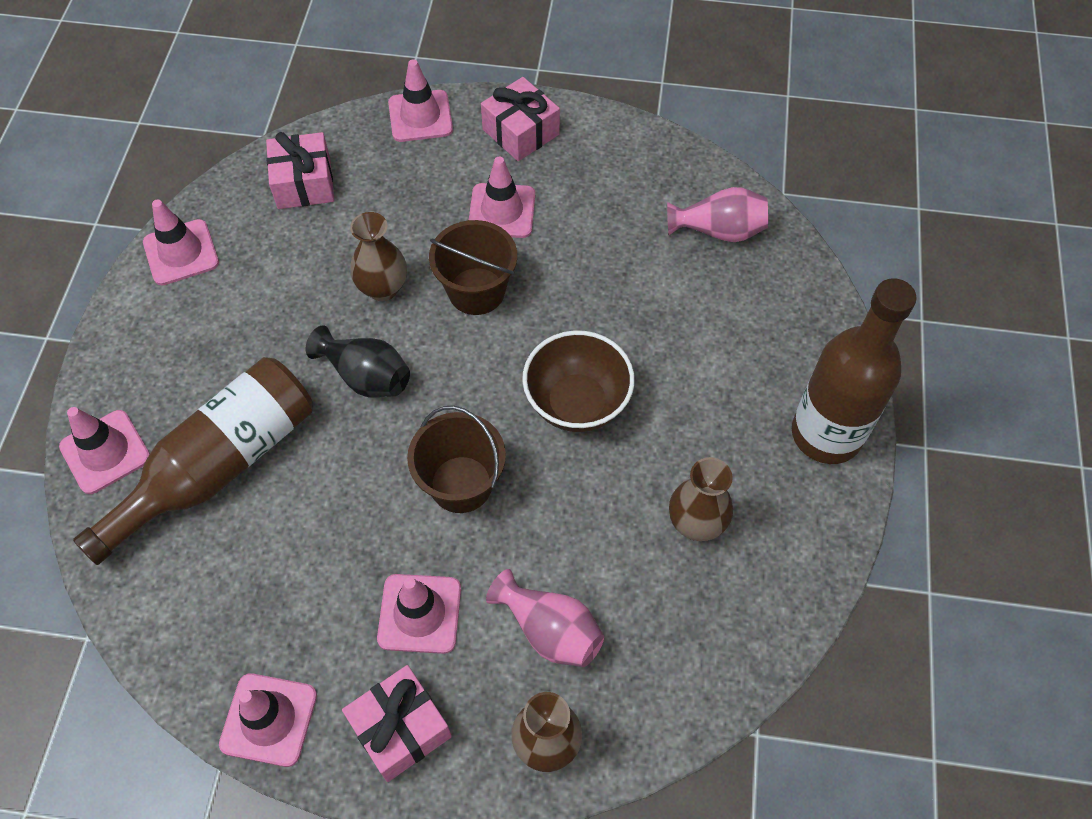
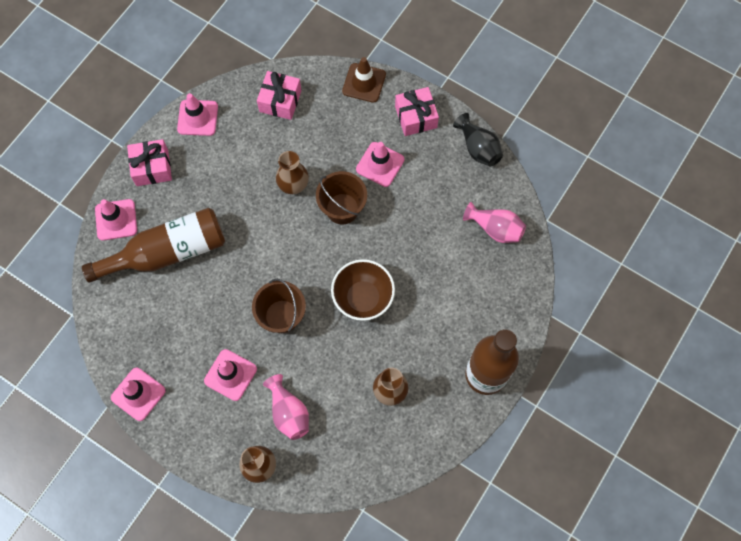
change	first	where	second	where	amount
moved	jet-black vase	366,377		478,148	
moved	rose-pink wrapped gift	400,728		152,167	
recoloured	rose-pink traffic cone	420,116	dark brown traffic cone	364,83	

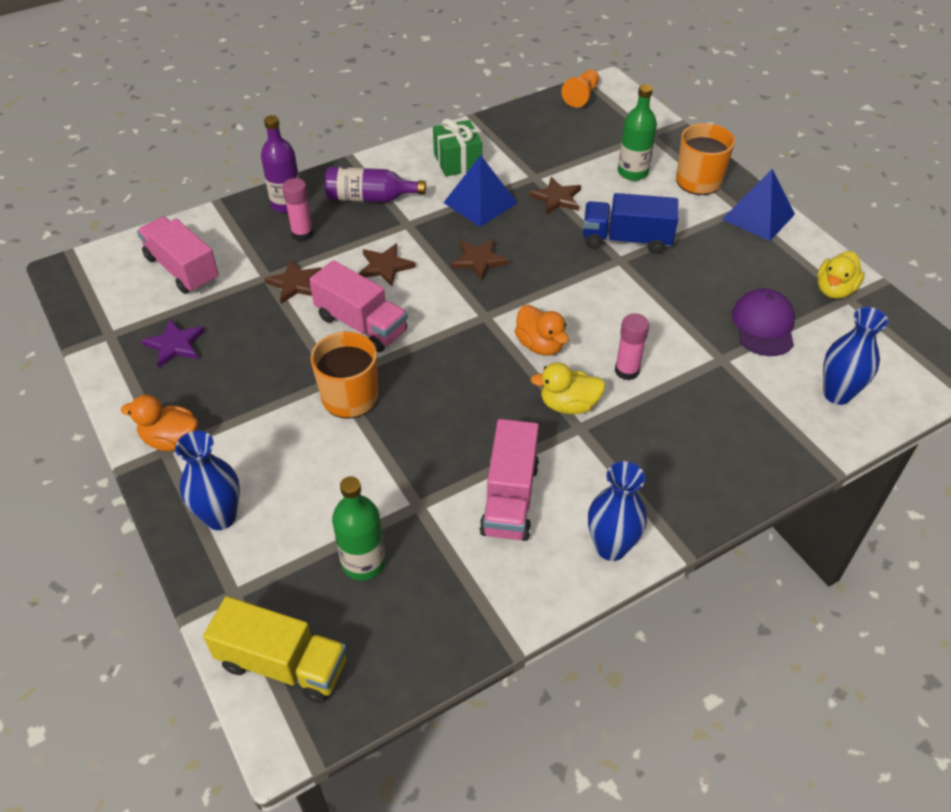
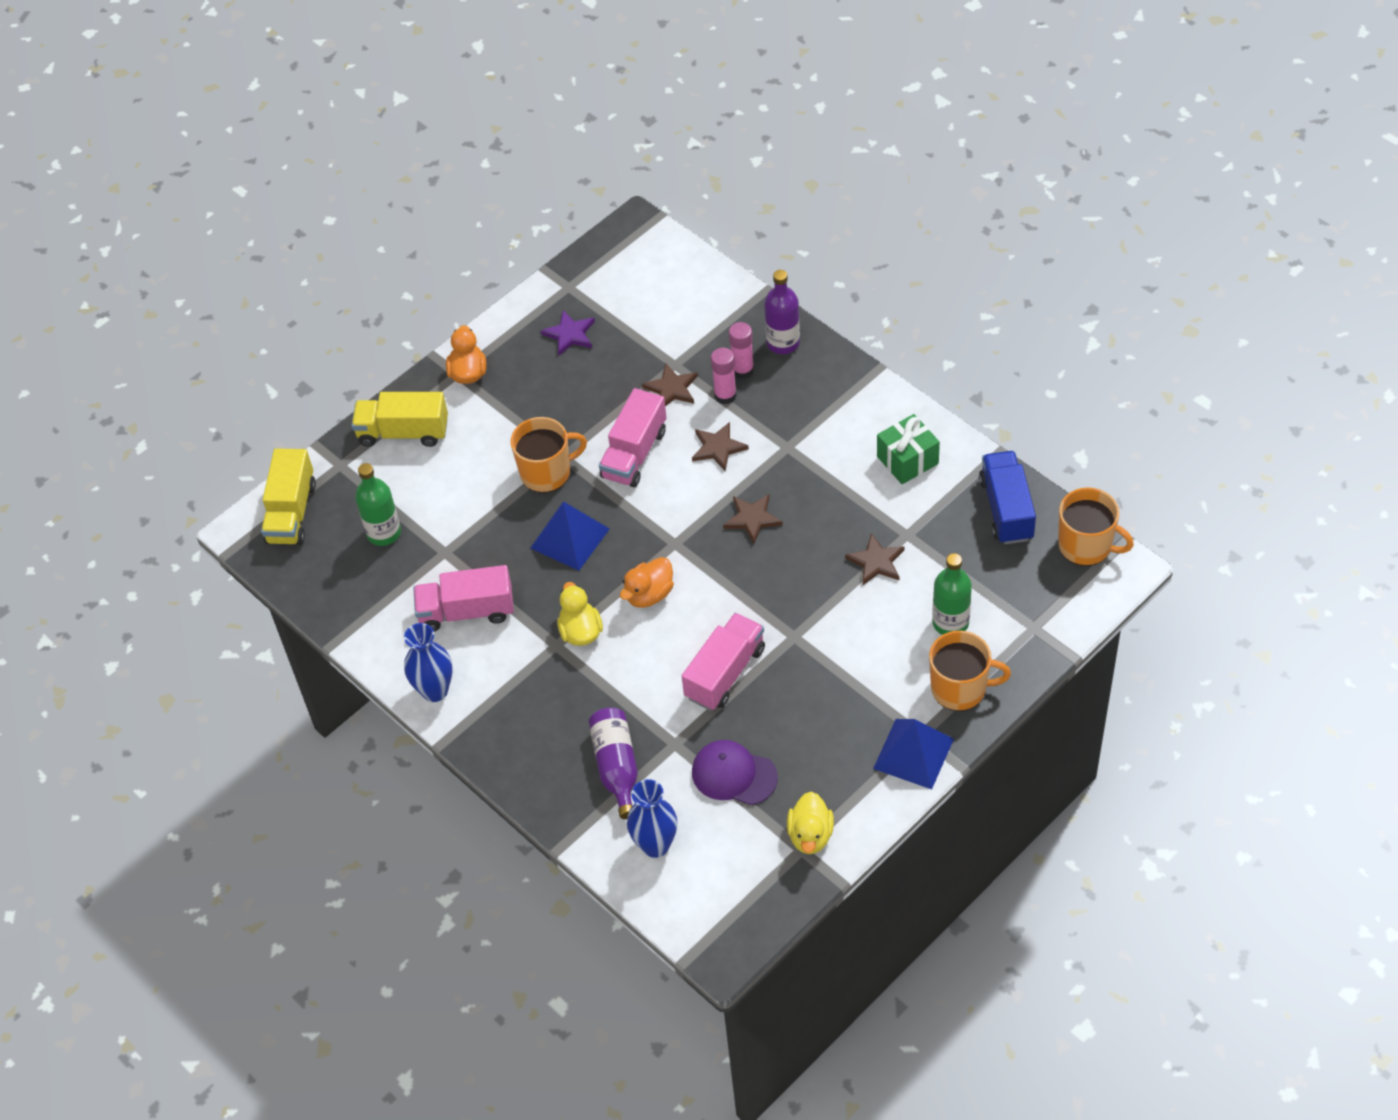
change	first	where	second	where	amount
moved	rose-pink truck	182,269		725,673	
replaced	royal blue vase	220,517	golden truck	403,432	
moved	purple bottle	370,198		616,767	
moved	royal blue pyramid	480,203		569,538	
replaced	orange pawn	581,96	orange tea mug	1086,545	
moved	royal blue truck	626,240		1006,509	
moved	rose-pink stick of glue	627,371		725,395	
turned	purple cap	763,325		734,774	150 degrees counterclockwise
turned	golden rubber duck	834,290		810,835	105 degrees counterclockwise

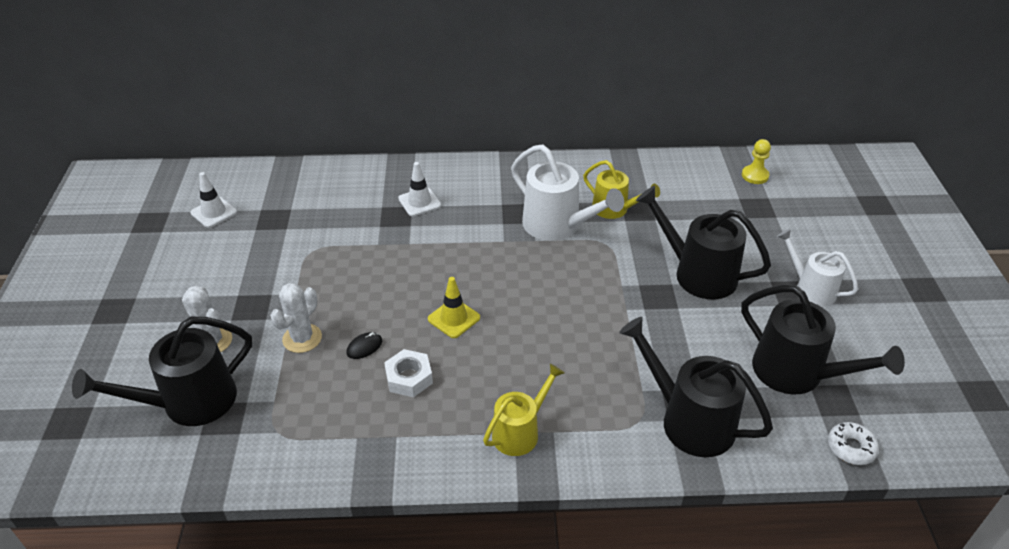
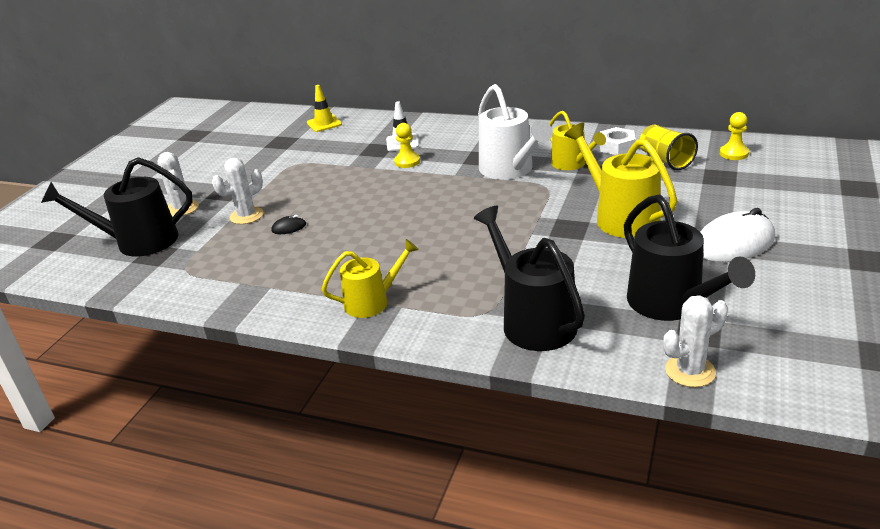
change	first	where	second	where	amount
removed	pure white traffic cone	214,212			
moved	pure white hex nut	409,378		617,146	
moved	golden traffic cone	454,318		324,123	
recoloured	jet-black watering can	698,274	golden watering can	621,217	
replaced	pure white watering can	810,289	pure white computer mouse	734,243	
replaced	pure white doughnut	851,447	pure white prickly plant	690,371	
added			golden pawn	407,162	
added			golden cup	665,160	

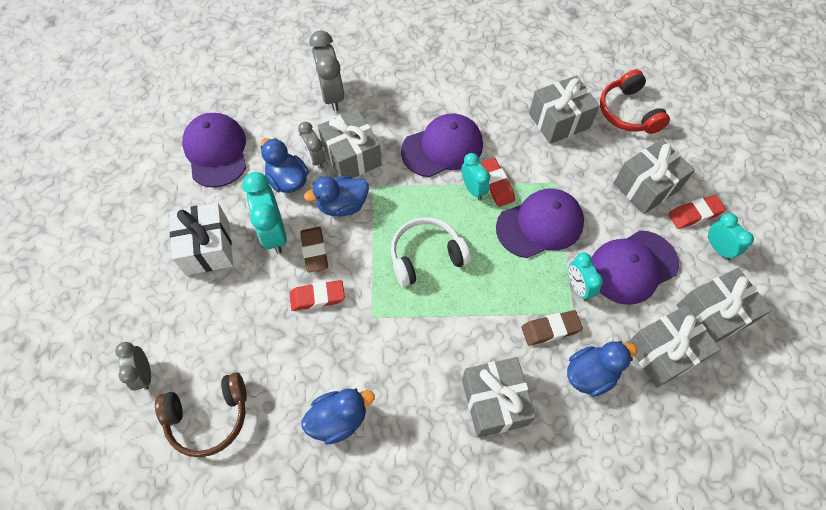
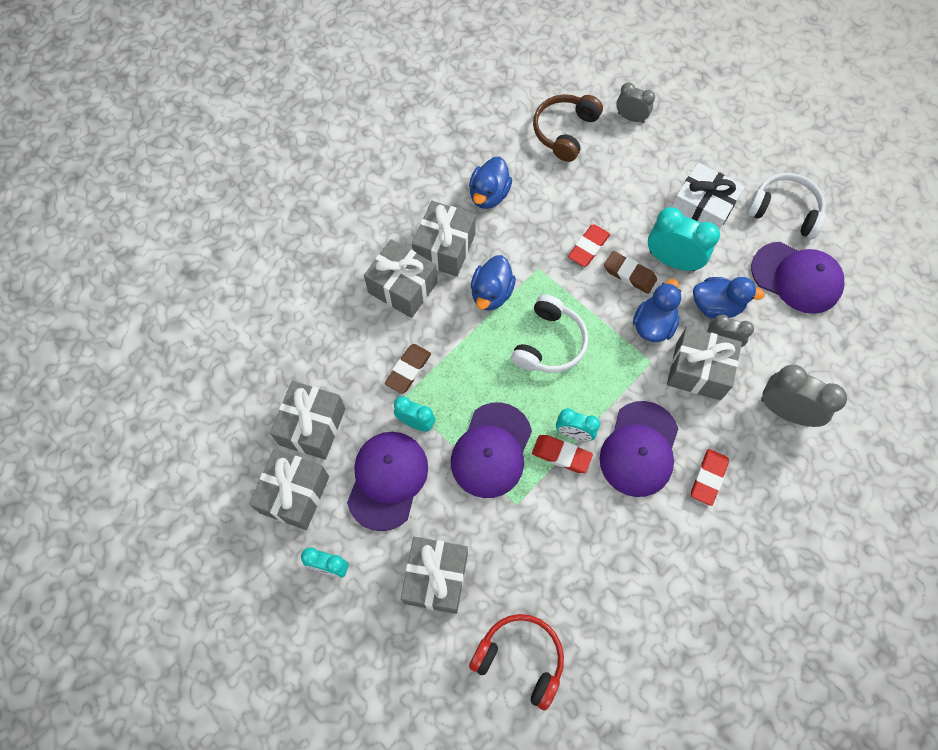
change	first	where	second	where	amount
moved	gray wrapped gift	559,120		445,248	
moved	royal blue rubber duck	590,374		491,293	
moved	crimson pencil eraser	694,214		708,478	
added			pure white over-ear headphones	784,211	

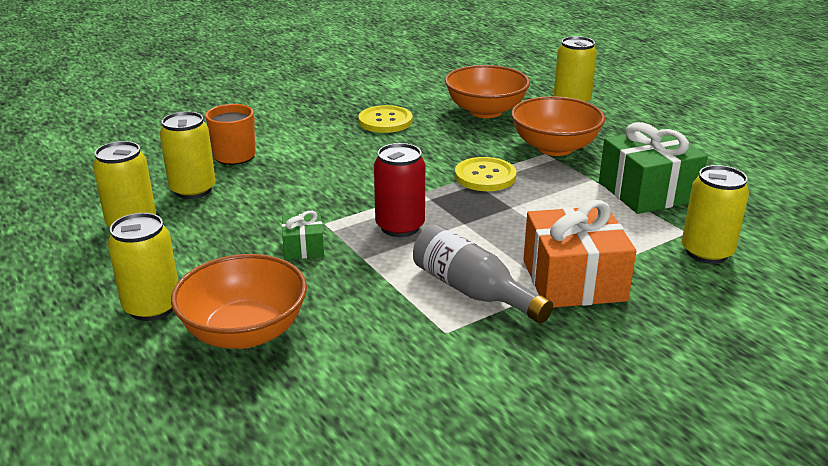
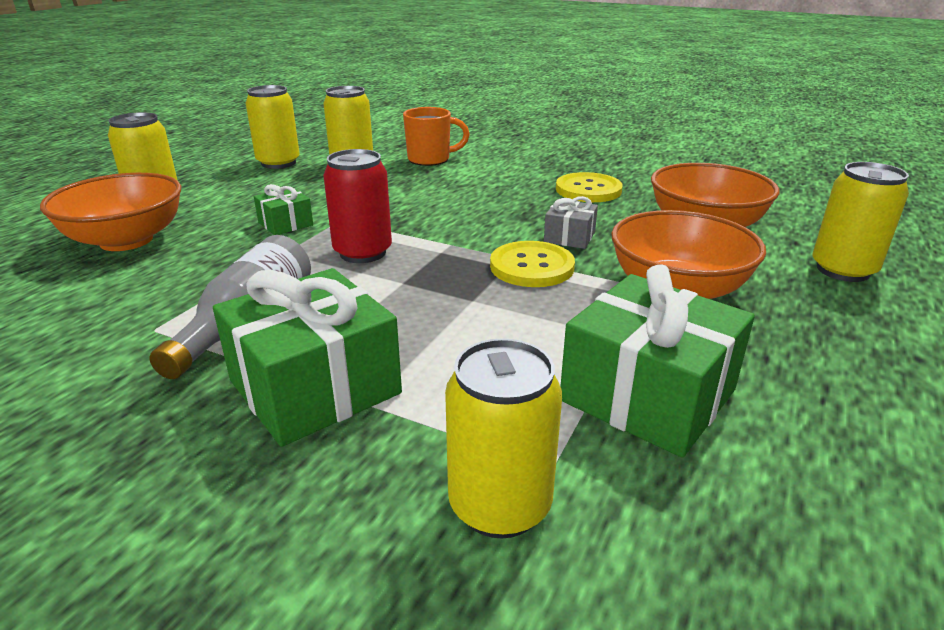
change	first	where	second	where	amount
recoloured	orange wrapped gift	573,280	green wrapped gift	315,387	
added			gray wrapped gift	569,237	

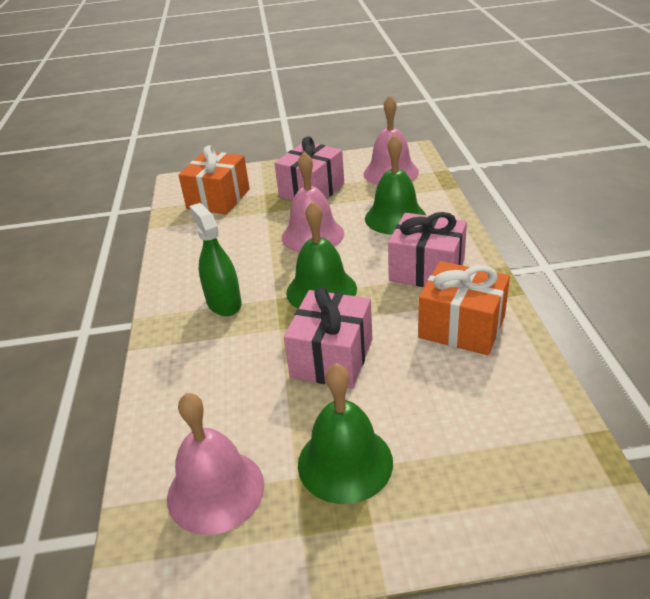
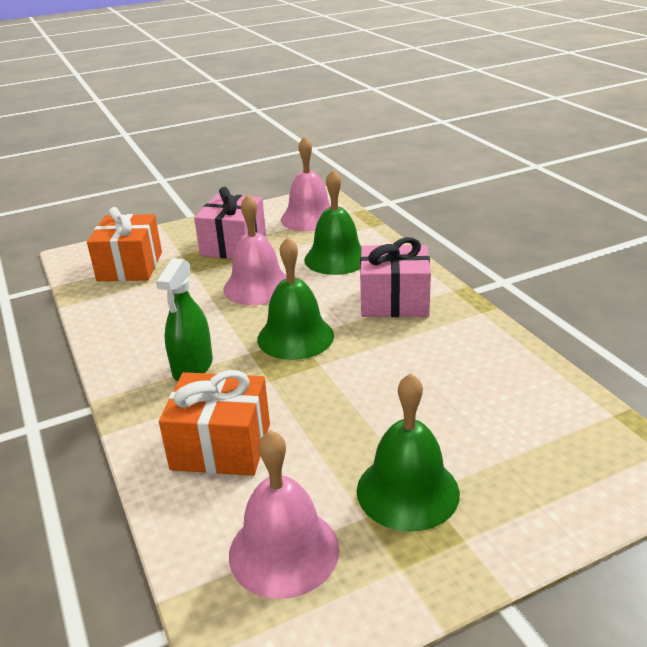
change	first	where	second	where	amount
turned	green spray cleaner	224,303		193,367	120 degrees counterclockwise
removed	rose-pink wrapped gift	332,358			
moved	orange wrapped gift	461,327		221,446	

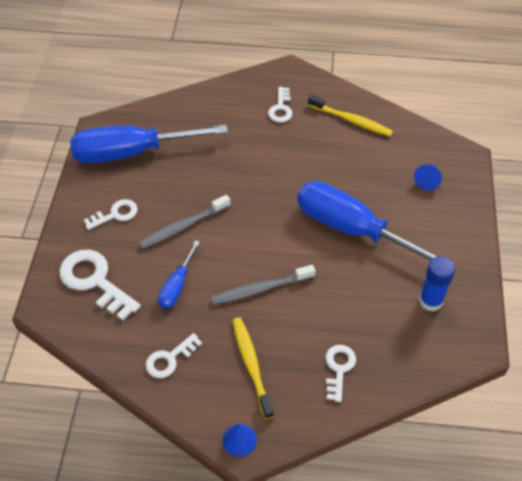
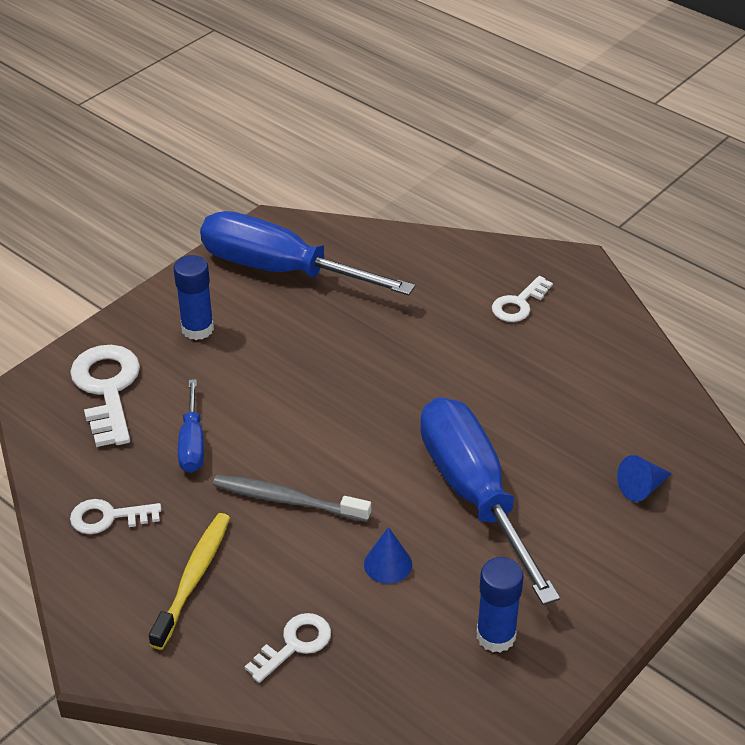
change	first	where	second	where	amount
replaced	pure white key	115,214	royal blue stick of glue	197,329	
removed	gray toothbrush	183,226			
turned	royal blue flat screwdriver	177,286		192,443	60 degrees counterclockwise
moved	royal blue solid cone	239,440		388,564	
removed	golden toothbrush	351,120			

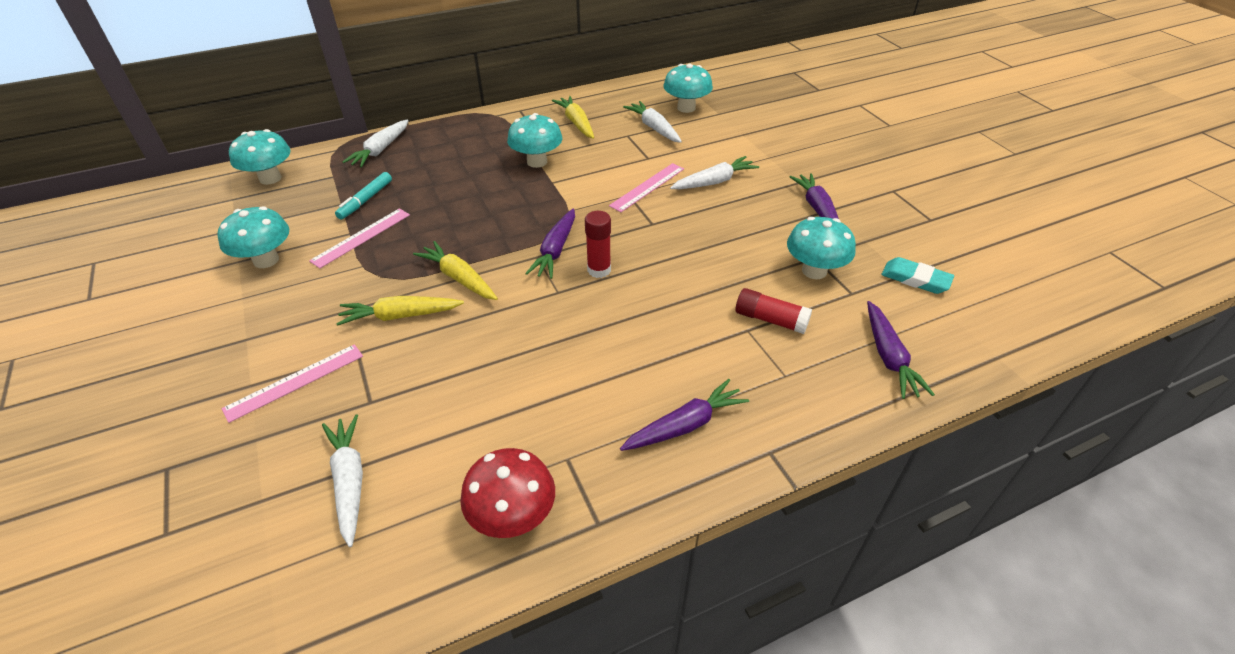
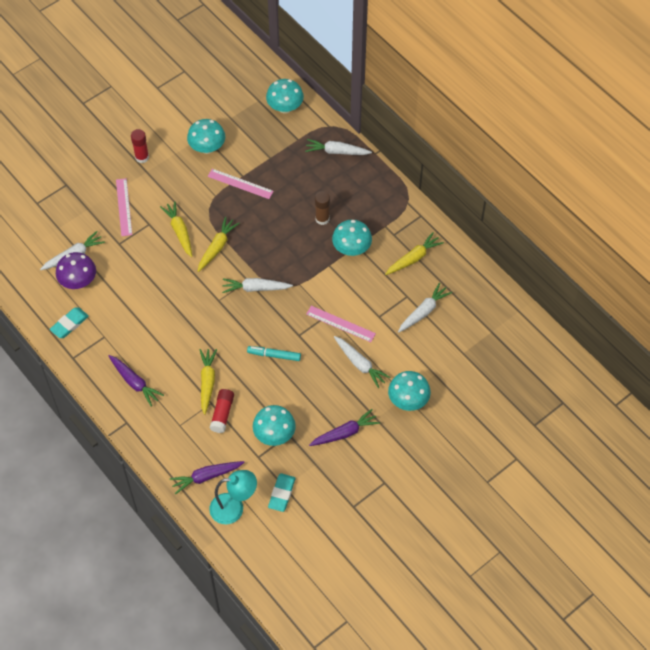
change	first	where	second	where	amount
turned	rose-pink straightedge	295,382		124,207	45 degrees clockwise
moved	teal marker	365,200		274,355	
replaced	crimson fungus	513,516	teal pencil eraser	69,324	
recoloured	purple carrot	555,250	pure white carrot	255,288	
moved	crimson stick of glue	599,270		142,157	
moved	teal fungus	686,108		408,400	
added			purple fungus	78,281	
added			golden carrot	207,382	
added			teal reading lamp	234,508	
added			dark brown stick of glue	322,219	

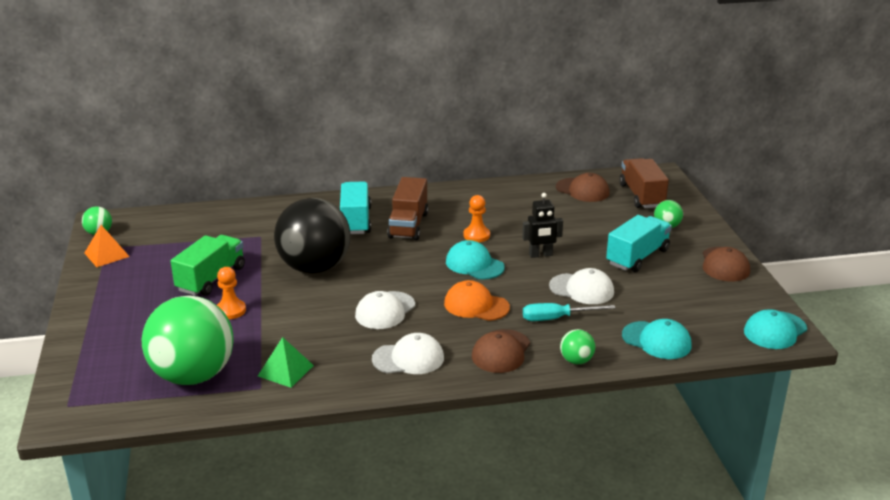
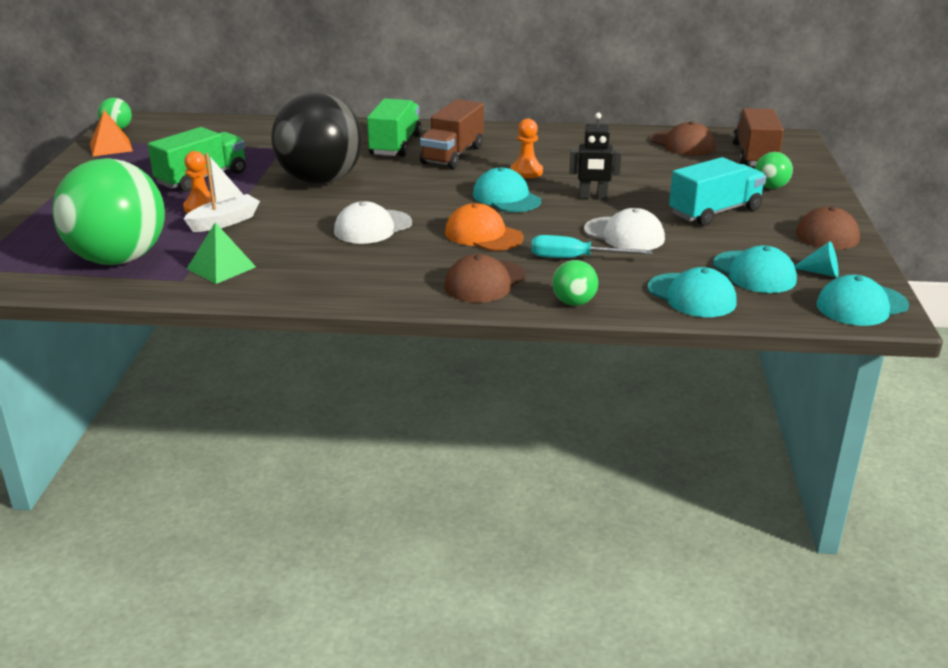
change	first	where	second	where	amount
recoloured	teal truck	355,221	green truck	395,145	
removed	pure white cap	408,358			
added			pure white toy boat	224,222	
added			teal cap	754,272	
added			teal solid cone	821,272	

